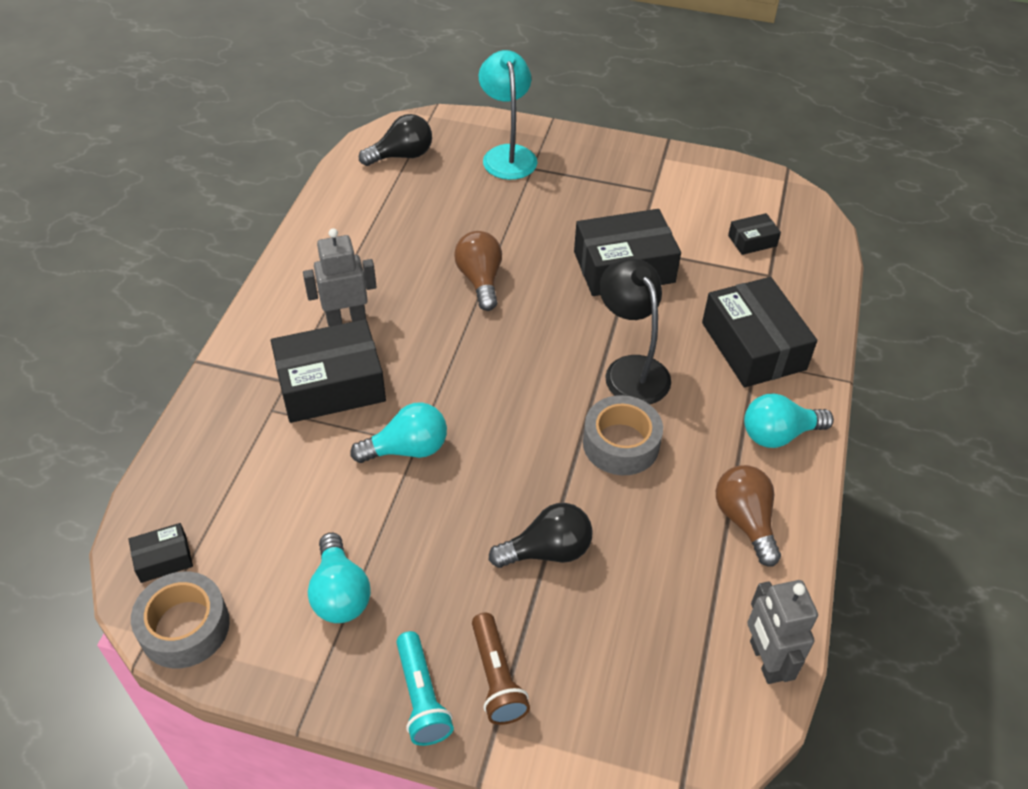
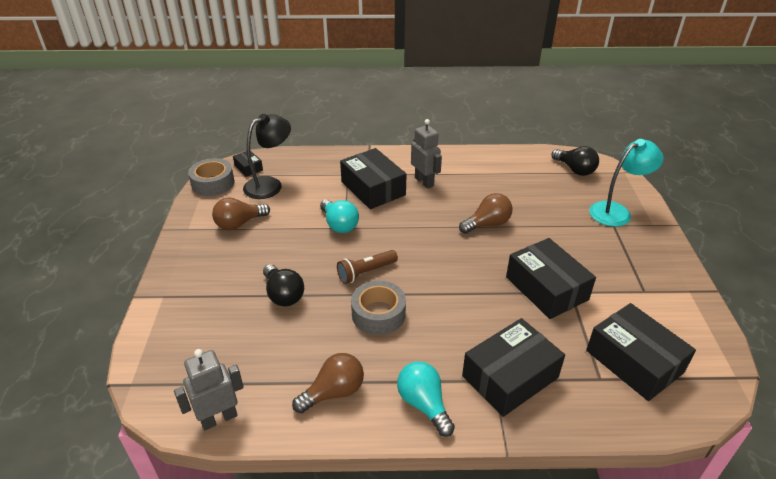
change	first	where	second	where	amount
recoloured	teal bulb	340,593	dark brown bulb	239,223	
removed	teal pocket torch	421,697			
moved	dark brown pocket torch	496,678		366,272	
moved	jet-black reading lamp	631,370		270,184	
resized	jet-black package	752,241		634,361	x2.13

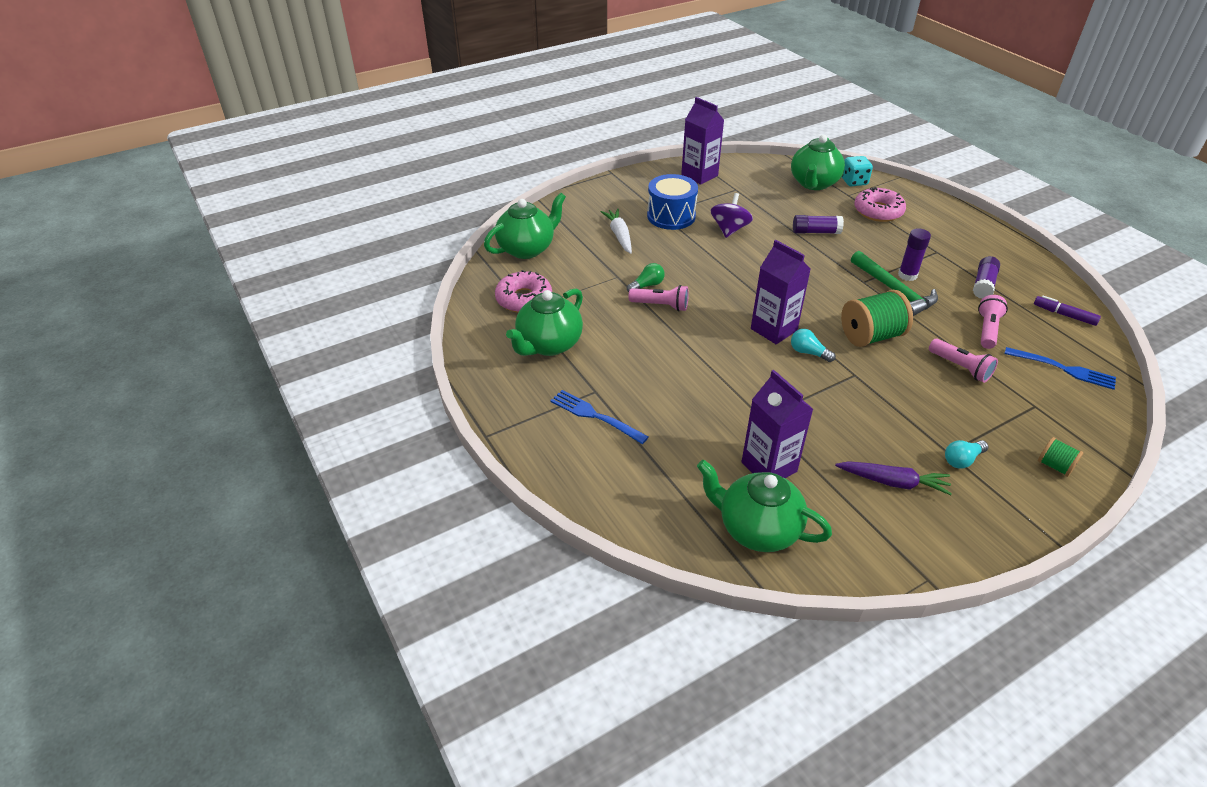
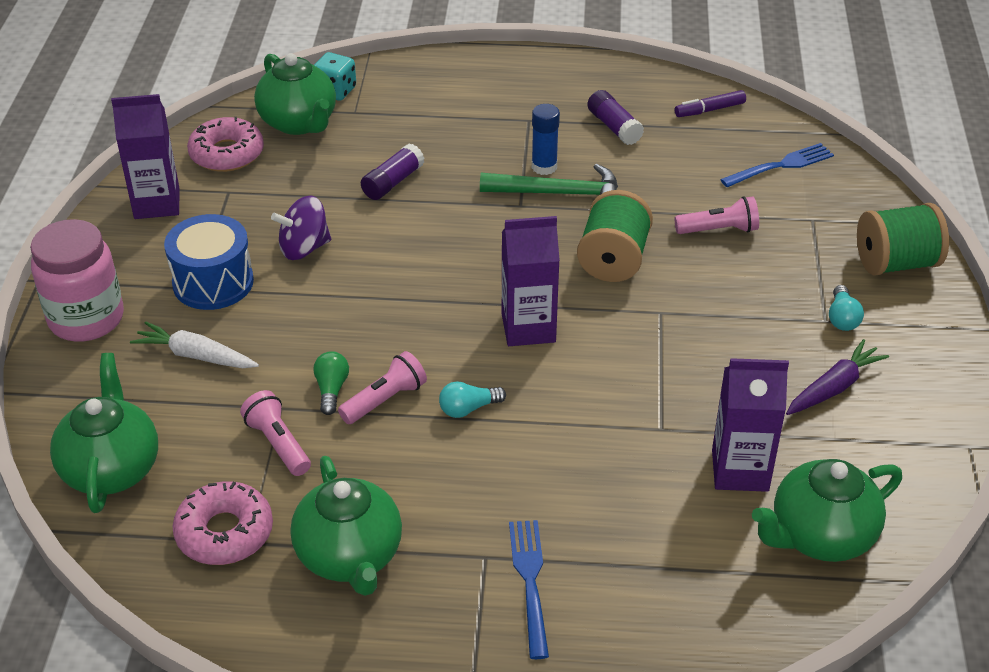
change	first	where	second	where	amount
turned	royal blue table fork	595,416		530,581	105 degrees clockwise
turned	purple whirligig	729,229		304,248	75 degrees counterclockwise
moved	teal bulb	808,352		468,409	
moved	rose-pink doughnut	878,211		227,154	
recoloured	purple stick of glue	907,275	royal blue stick of glue	544,167	
moved	rose-pink pocket torch	987,330		278,444	
resized	green reel of thread	1054,466		896,263	x1.94
added			rose-pink preserve jar	86,319	

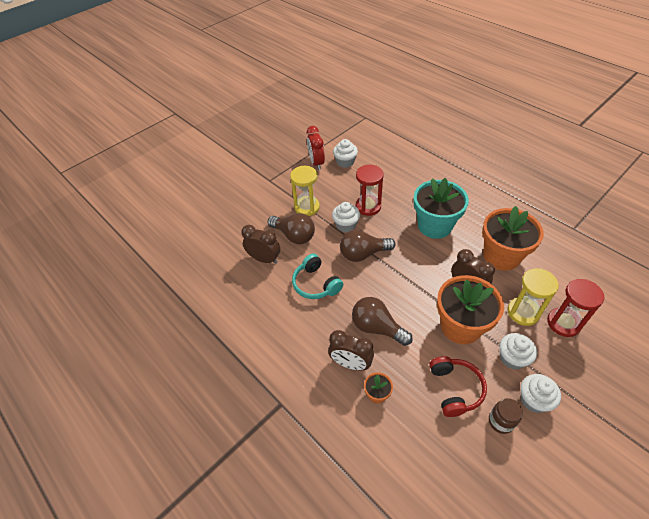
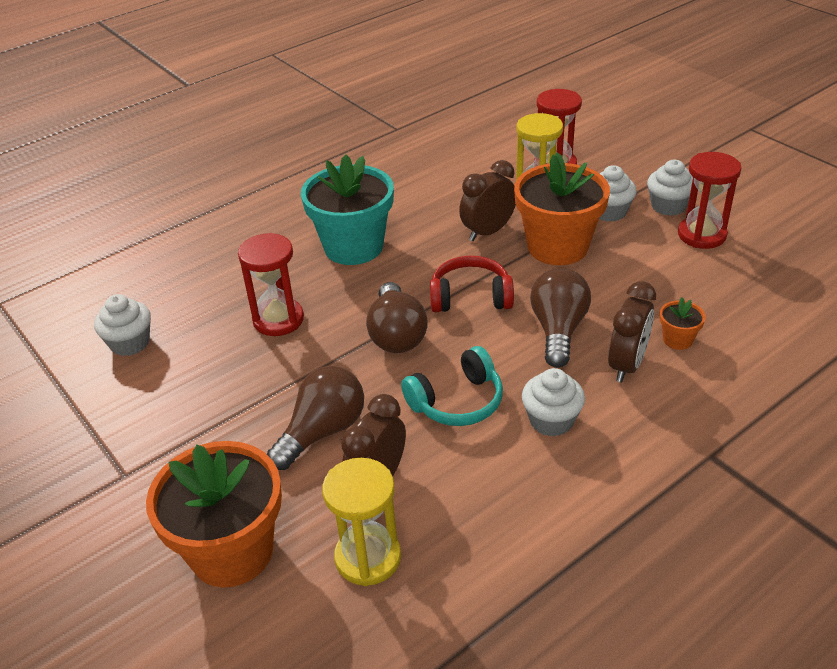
change	first	where	second	where	amount
moved	golden hourglass	307,207		368,557	
removed	crimson alarm clock	316,163			
moved	pure white muffin	346,225		551,420	
turned	dark brown bulb	377,328		558,330	150 degrees clockwise
moved	crimson over-ear headphones	455,389		470,297	
moved	orange potted plant	501,256		232,551	
replaced	dark brown preserve jar	501,421	crimson hourglass	701,235	

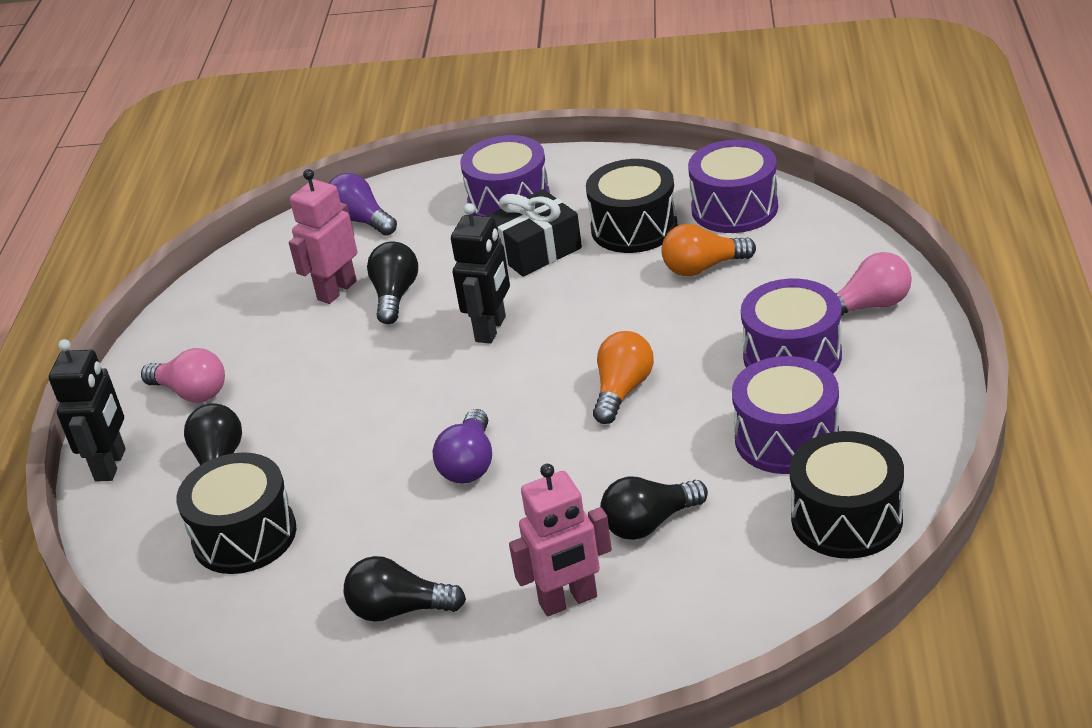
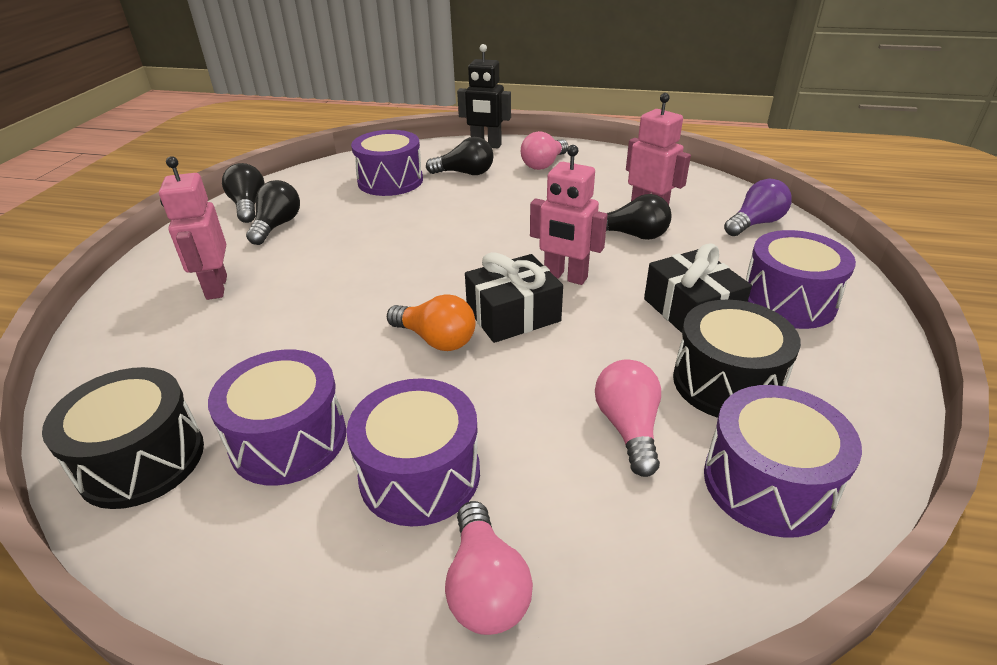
change	first	where	second	where	amount
recoloured	jet-black snare drum	244,535	purple snare drum	390,181	
removed	purple bulb	469,464			
recoloured	jet-black toy robot	491,329	rose-pink toy robot	565,277	
moved	jet-black bulb	649,523		248,206	
recoloured	orange bulb	703,267	rose-pink bulb	628,427	
added			jet-black wrapped gift	513,315	

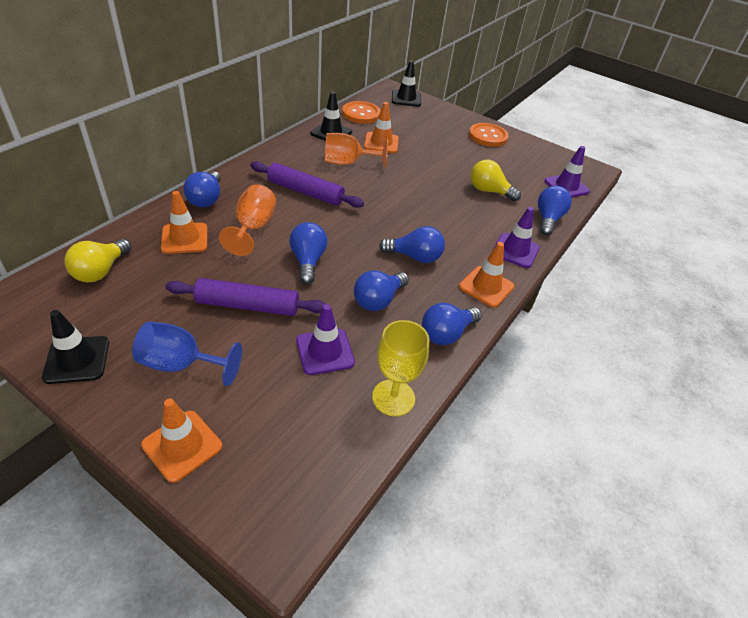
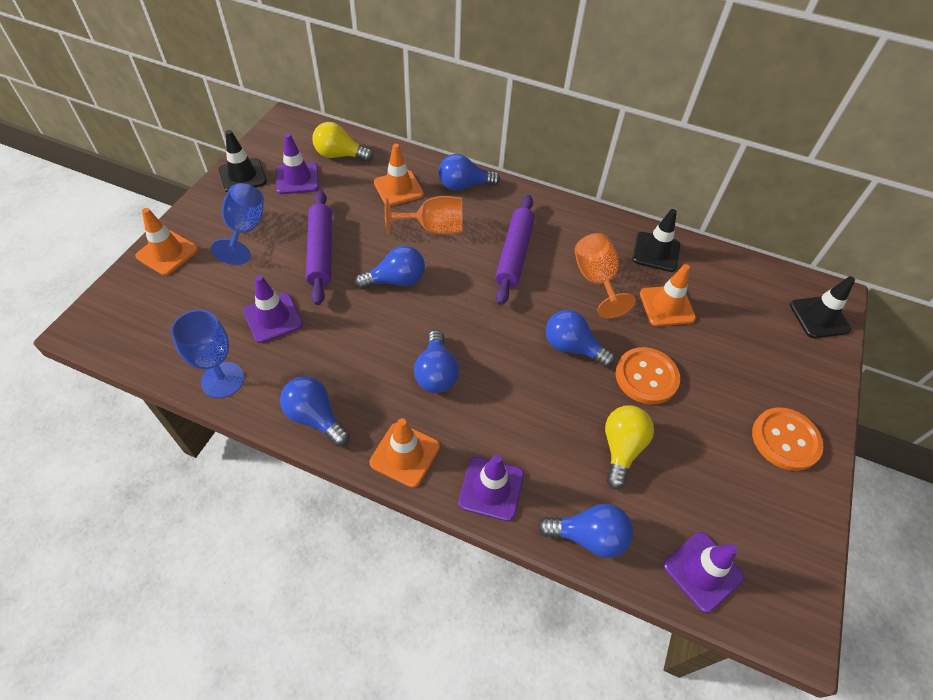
change	first	where	second	where	amount
moved	orange sewing button	361,114		646,377	
moved	royal blue bulb	378,300		572,347	
recoloured	golden wine glass	393,397	royal blue wine glass	222,380	
added			purple traffic cone	297,178	

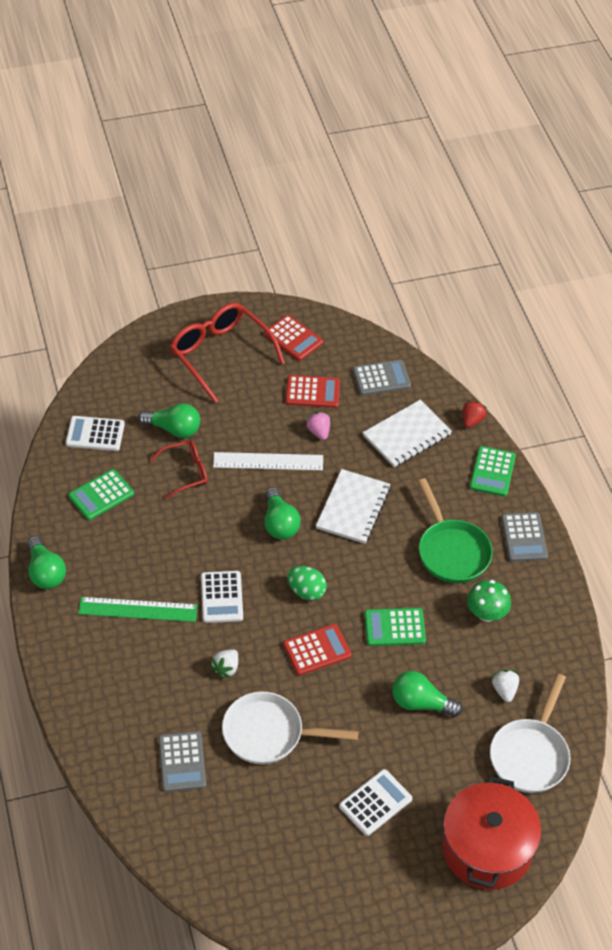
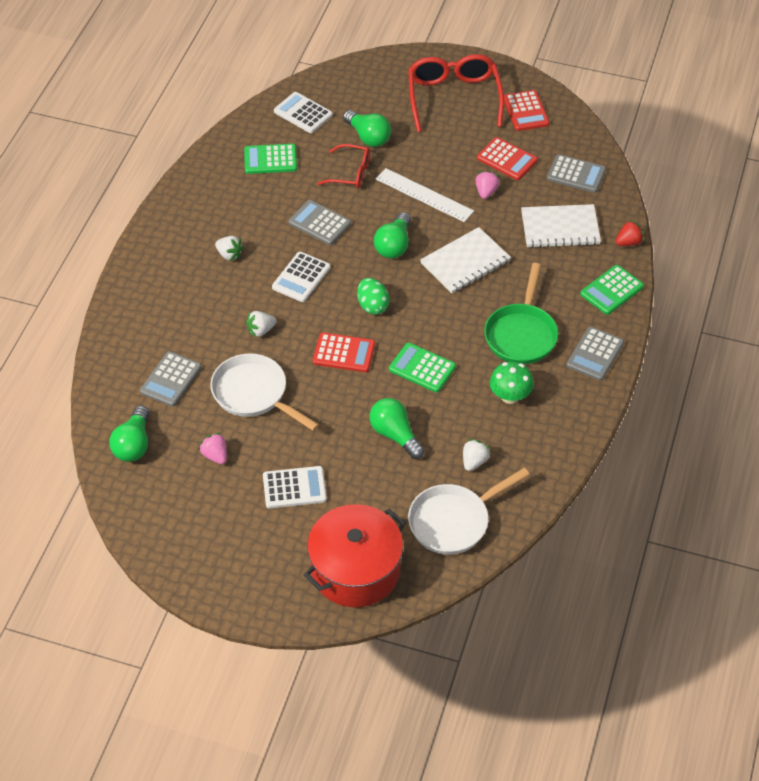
change	first	where	second	where	amount
moved	green bulb	45,572		133,444	
replaced	green straightedge	138,609	pure white toy strawberry	229,255	
added			rose-pink toy strawberry	215,455	
added			gray pocket calculator	319,223	

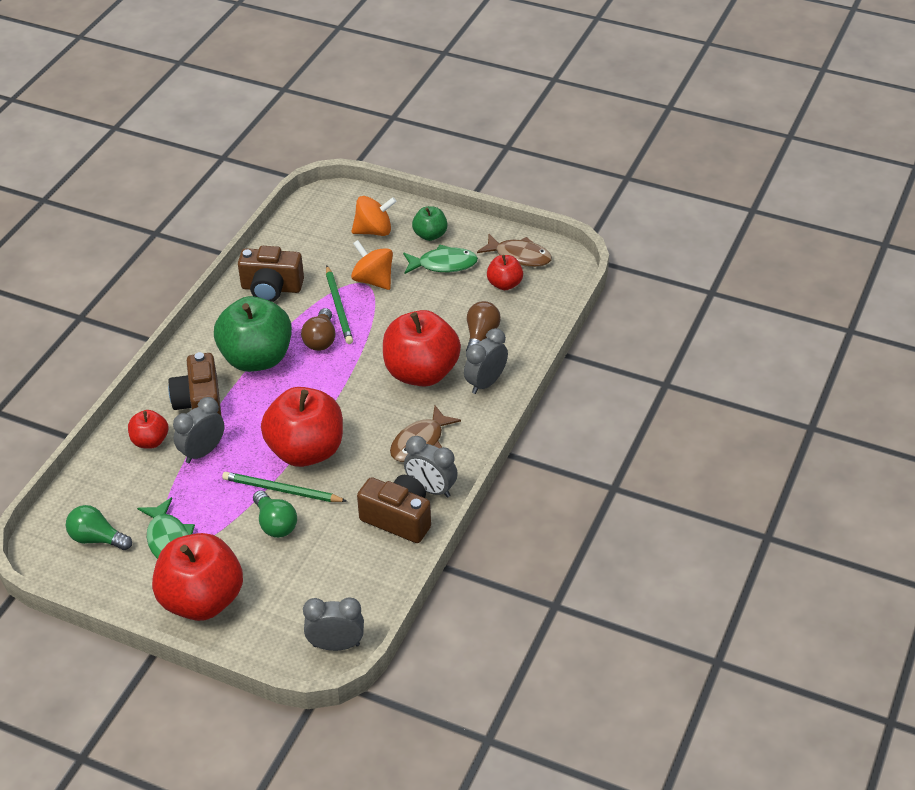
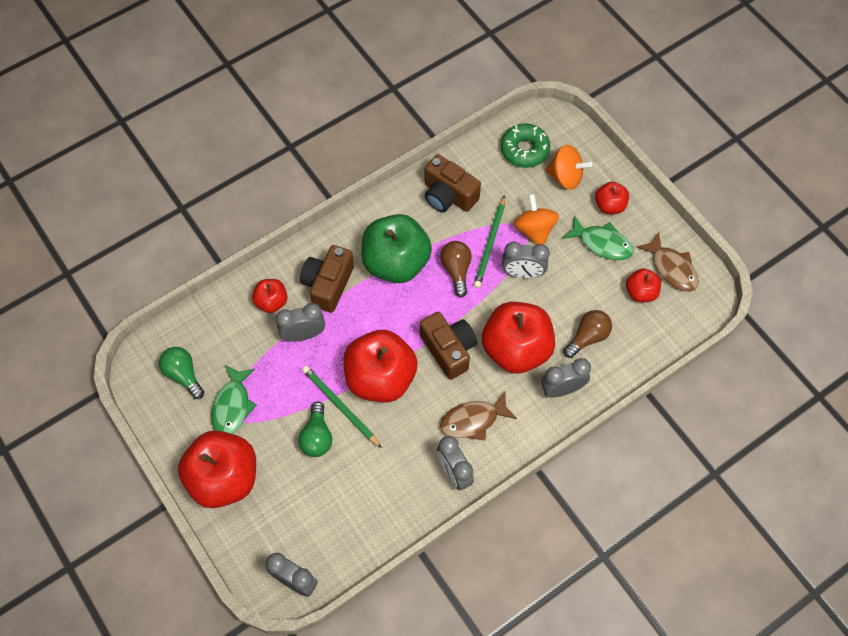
change	first	where	second	where	amount
turned	dark brown bulb	321,339		456,270	135 degrees clockwise
moved	dark brown compact camera	398,519		449,349	
recoloured	green toy apple	430,235	crimson toy apple	609,205	
added			green doughnut	524,150	
added			gray alarm clock	522,273	

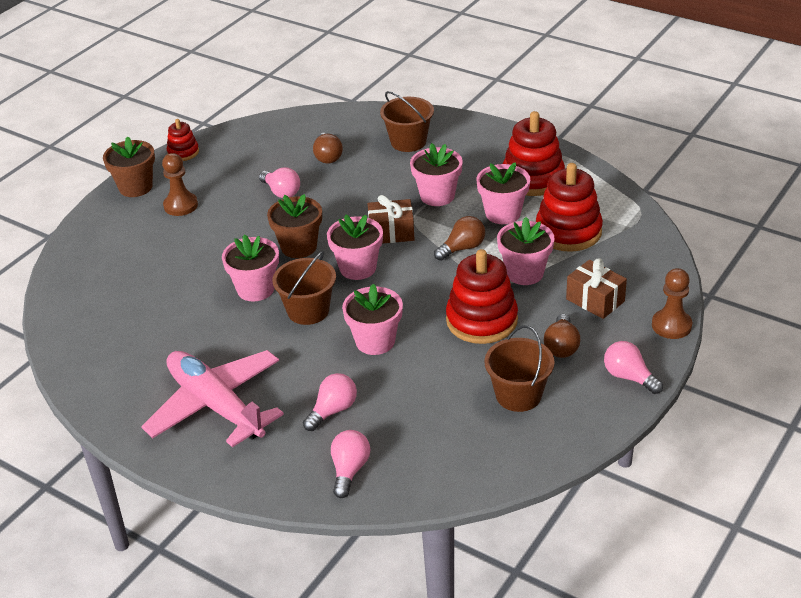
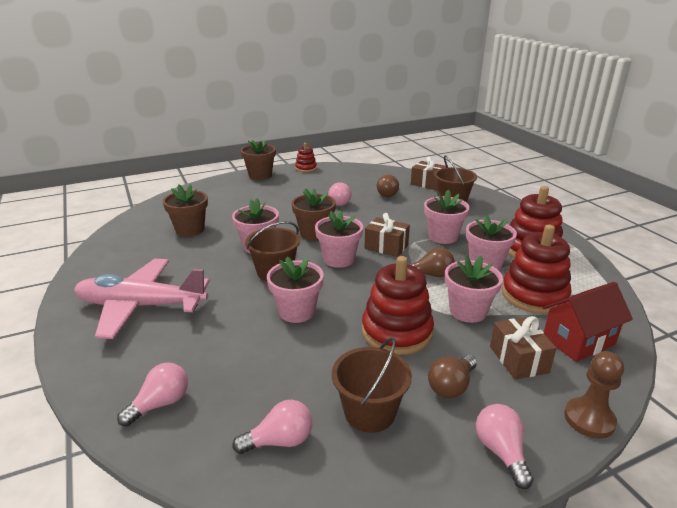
change	first	where	second	where	amount
turned	rose-pink aeroplane	216,406		141,306	75 degrees counterclockwise
removed	dark brown pawn	181,205			
moved	rose-pink bulb	333,411		280,441	
added			dark brown potted plant	190,229	
added			dark brown wrapped gift	428,184	
added			crimson house	578,341	

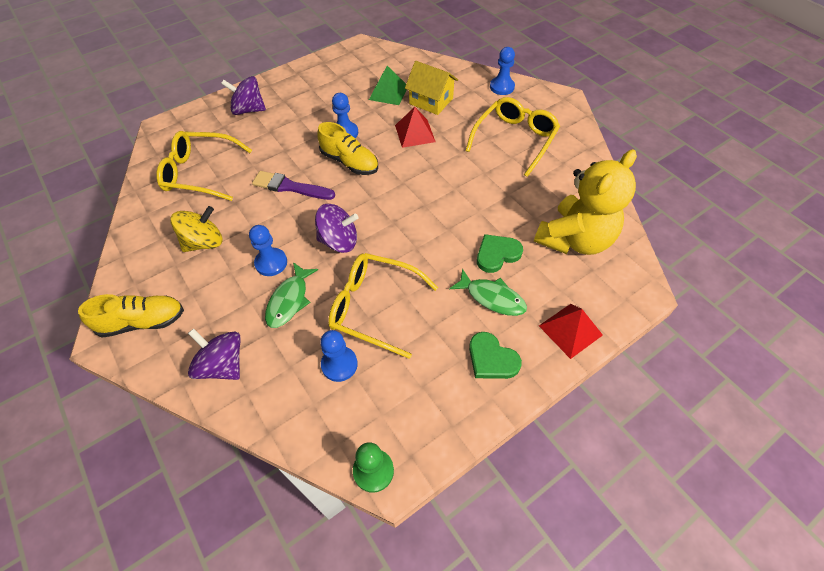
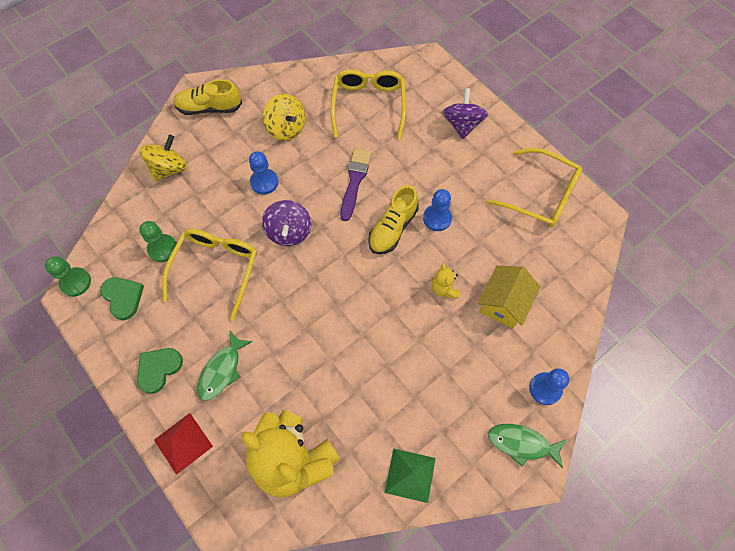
change	first	where	second	where	amount
turned	golden sneaker	142,322		209,108	105 degrees clockwise
recoloured	purple whirligig	222,365	golden whirligig	169,168	
moved	green toy fish	289,300		522,444	
recoloured	royal blue pawn	339,364	green pawn	163,249	
moved	green pyramid	388,92		410,475	
replaced	crimson pyramid	415,133	golden stuffed bear	444,288	
moved	golden eyeglasses	514,140		540,195	
moved	green love heart	497,254		123,297	

